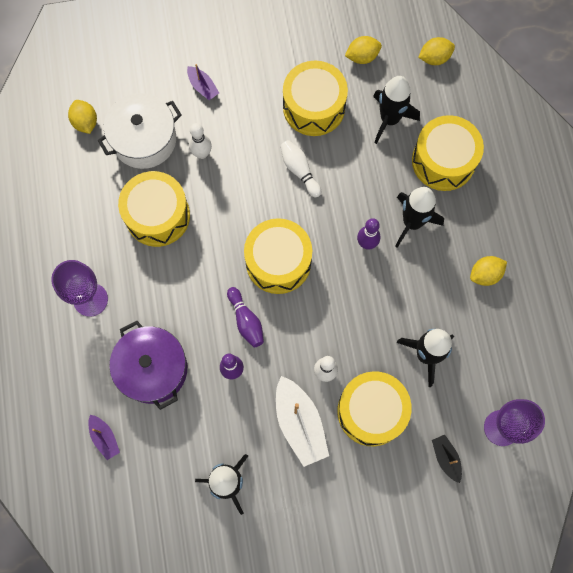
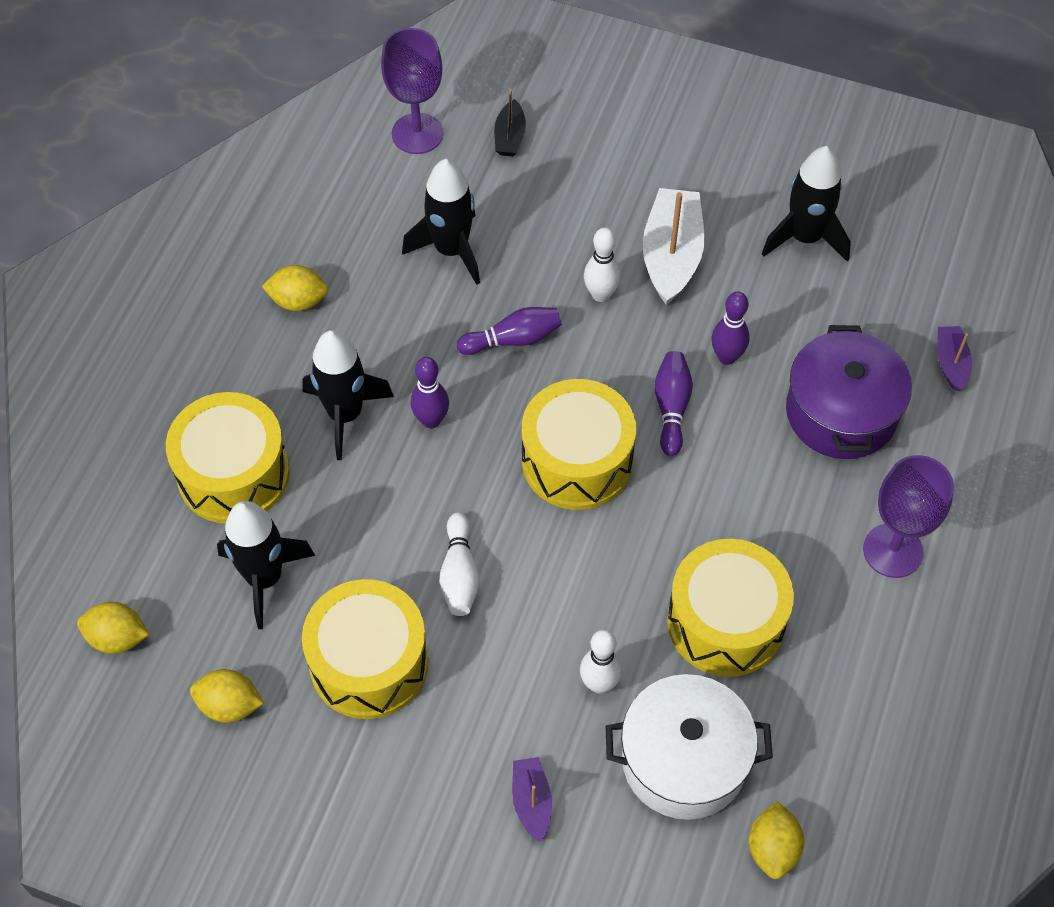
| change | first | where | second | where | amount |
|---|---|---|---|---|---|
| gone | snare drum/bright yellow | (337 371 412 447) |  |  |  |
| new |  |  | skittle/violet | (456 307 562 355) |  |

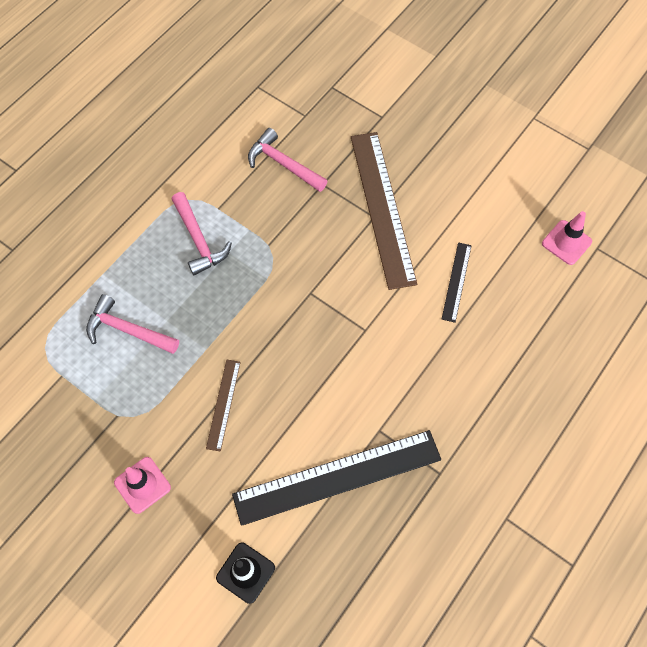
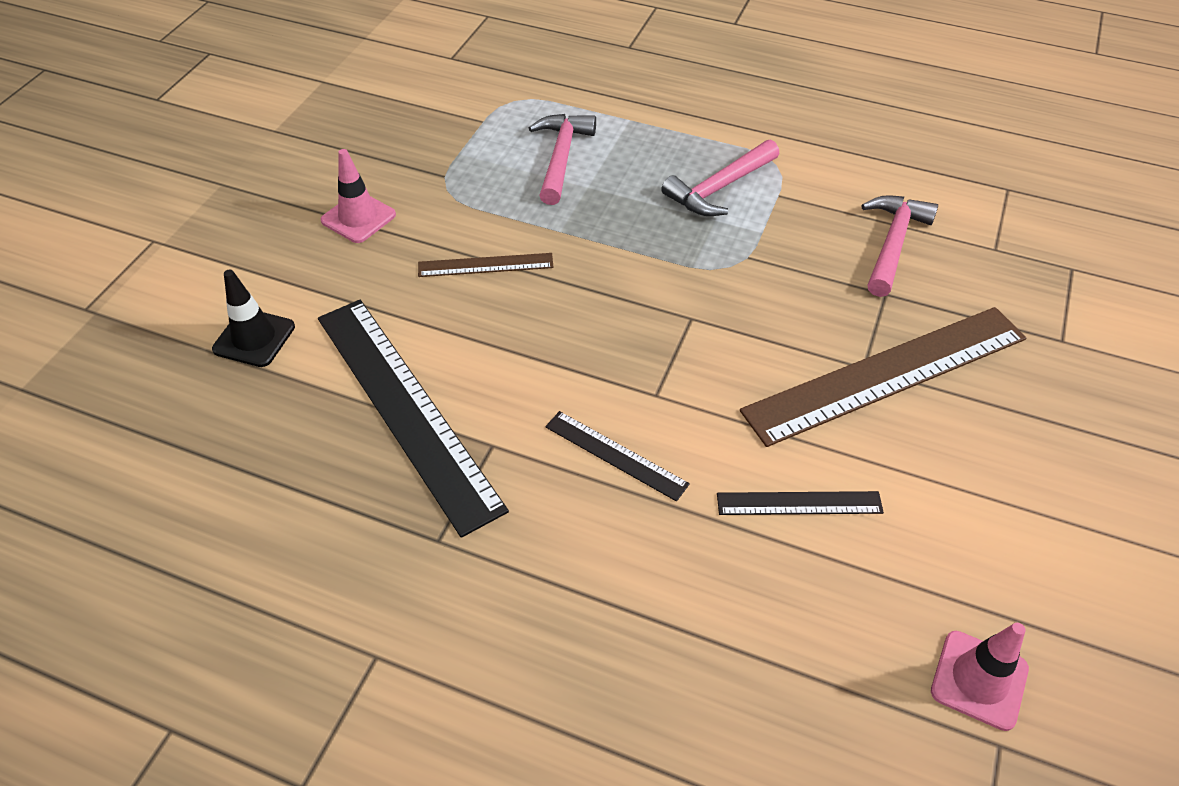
| change | first | where | second | where | amount |
|---|---|---|---|---|---|
| new |  |  | measuring stick/black | (545 411 690 502) |  |

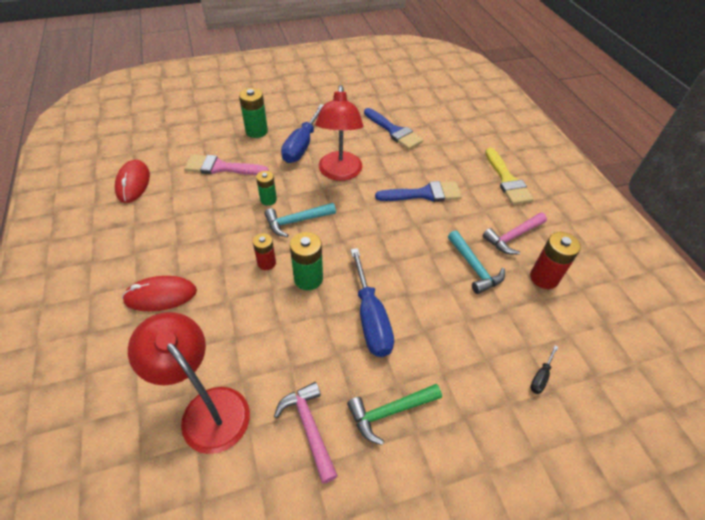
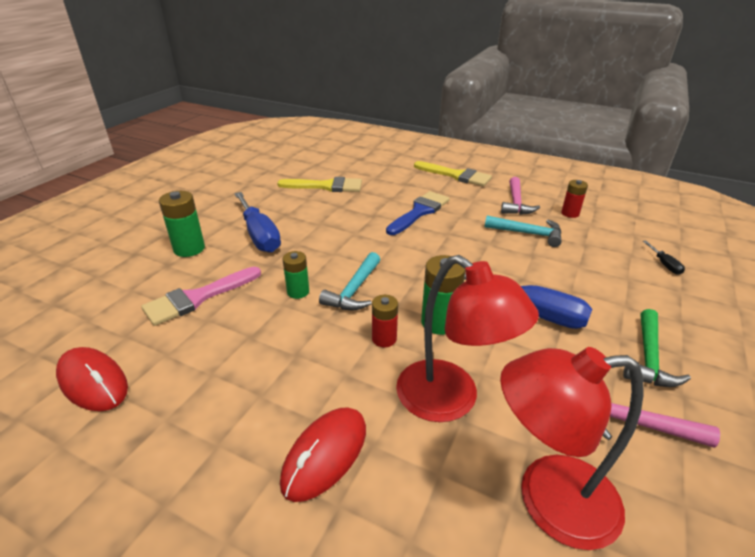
| change | first | where | second | where | amount |
|---|---|---|---|---|---|
| shifted | lamp/crimson | (316 85 363 181) |  | (396 255 539 422) |  |
| repainted | paint brush/royal blue | (364 108 423 150) | paint brush/bright yellow | (277 177 362 192) |  |
| scaled | power cell/crimson | (530 232 581 289) |  | (561 180 588 218) | x0.65 |

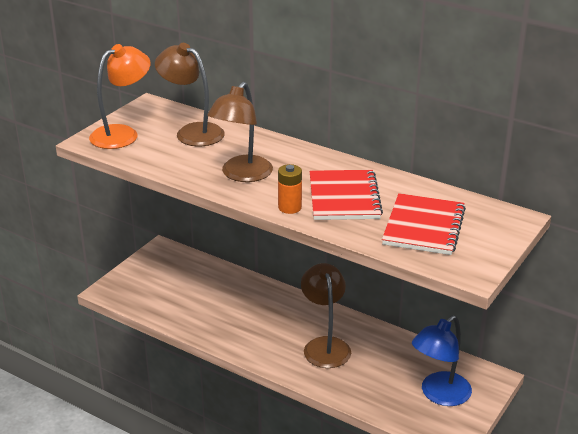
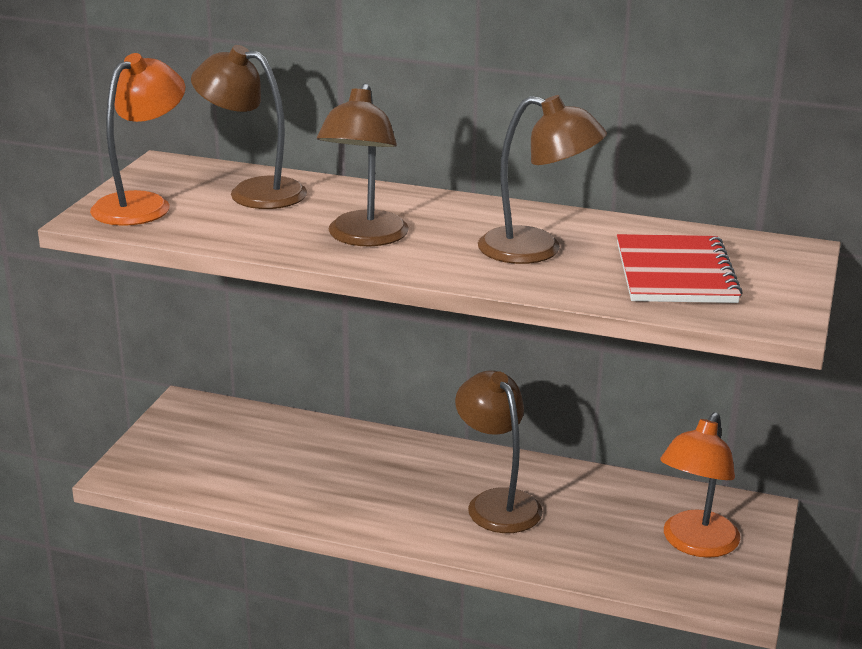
| change | first | where | second | where | amount |
|---|---|---|---|---|---|
| gone | power cell/bright orange | (278 164 302 214) |  |  |  |
| swapped | exercise book/crimson | (310 170 383 220) | lamp/dark brown | (478 95 607 264) |  |
| repainted | lamp/royal blue | (412 315 472 406) | lamp/bright orange | (660 412 740 558) |  |

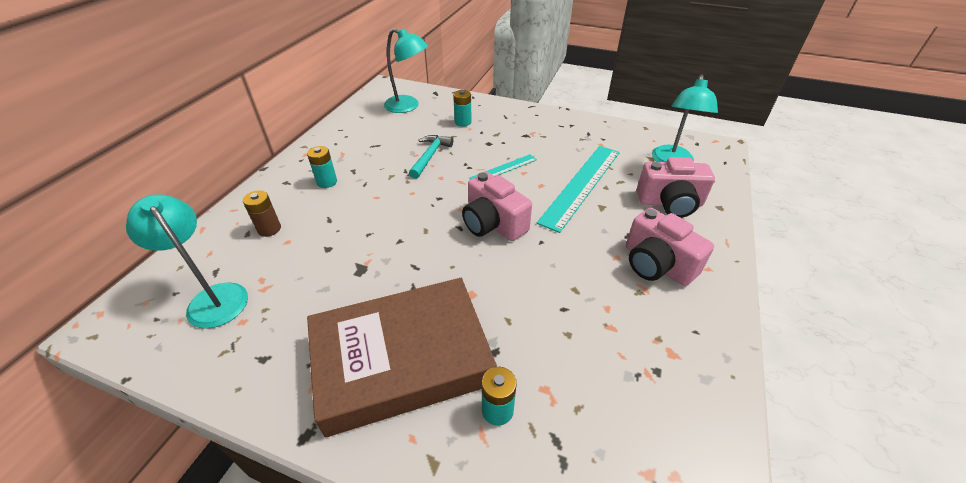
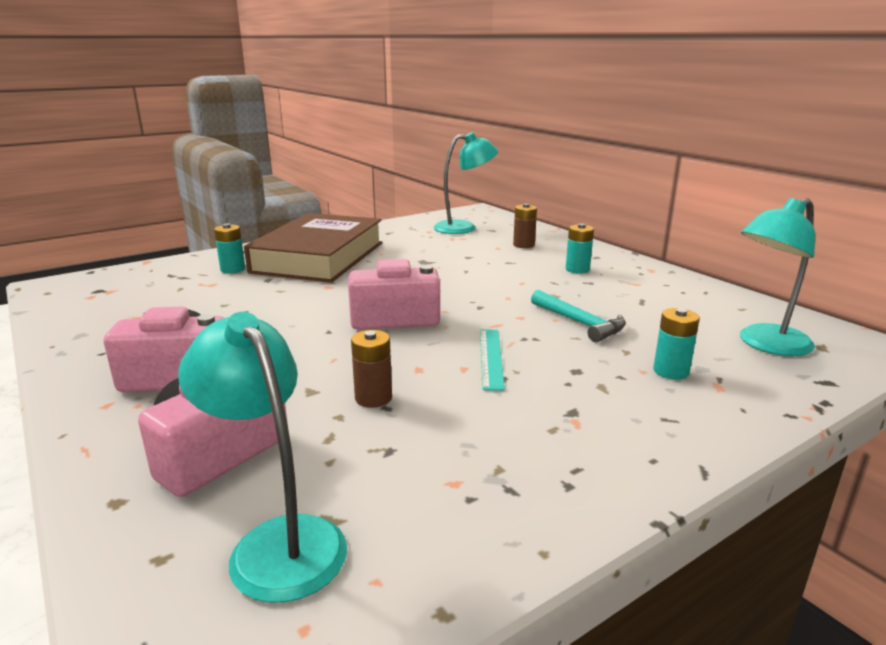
| change | first | where | second | where | amount |
|---|---|---|---|---|---|
| swapped | measuring stick/aqua | (537 146 620 233) | power cell/dark brown | (351 330 392 408) |  |

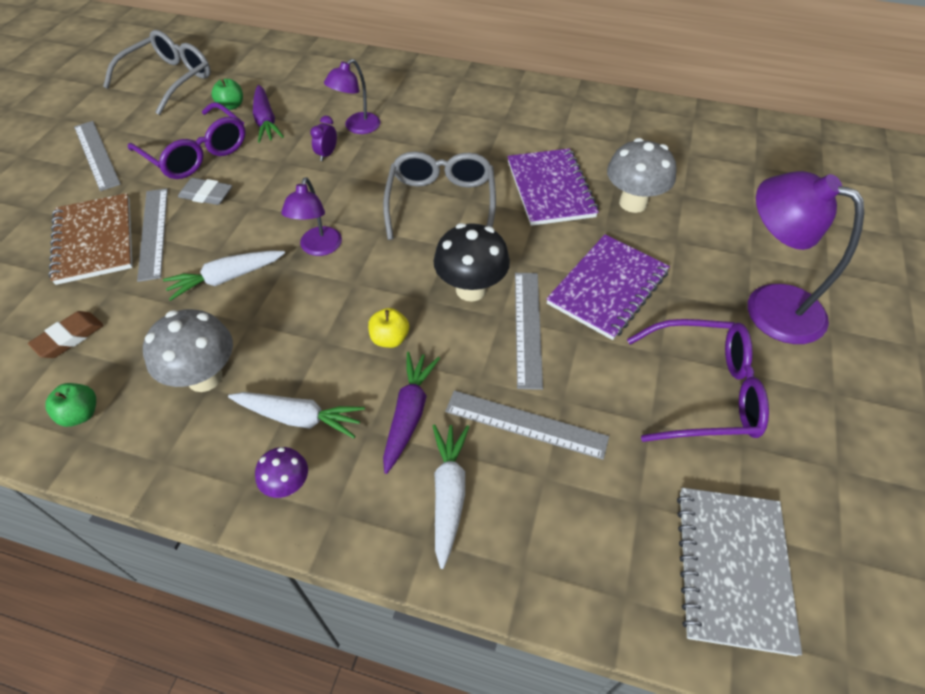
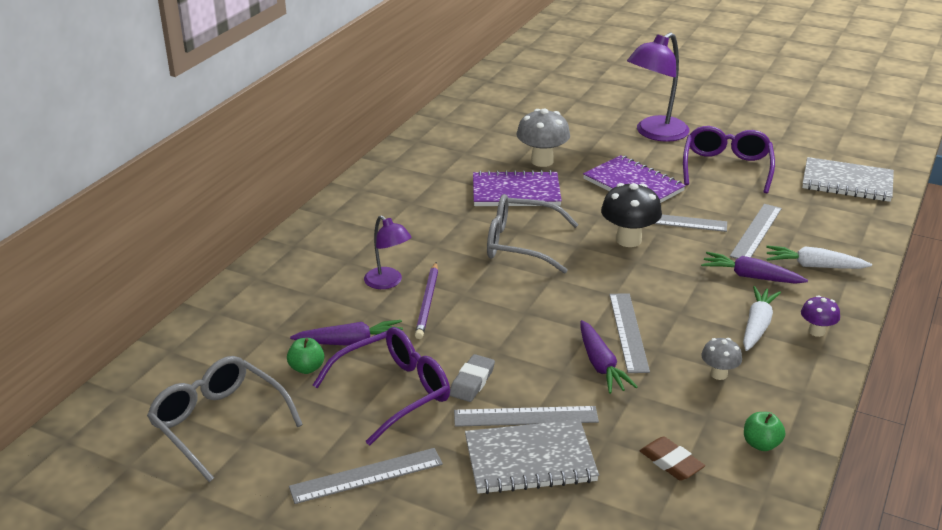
| change | first | where | second | where | amount |
|---|---|---|---|---|---|
| repainted | exercise book/dark brown | (48 193 133 285) | exercise book/grey | (465 419 599 494) |  |
| scaled | mushroom/grey | (143 309 233 392) |  | (701 338 742 380) | x0.56 |
| repainted | toy carrot/pure white | (163 251 285 301) | toy carrot/violet | (580 320 638 394) |  |
| gone | lamp/violet | (281 177 342 256) |  |  |  |
| swapped | alarm clock/violet | (310 116 337 161) | lead pencil/violet | (415 262 438 339) |  |
| gone | apple fruit/bright yellow | (368 308 409 348) |  |  |  |
| new |  |  | measuring stick/grey | (609 293 650 373) |  |

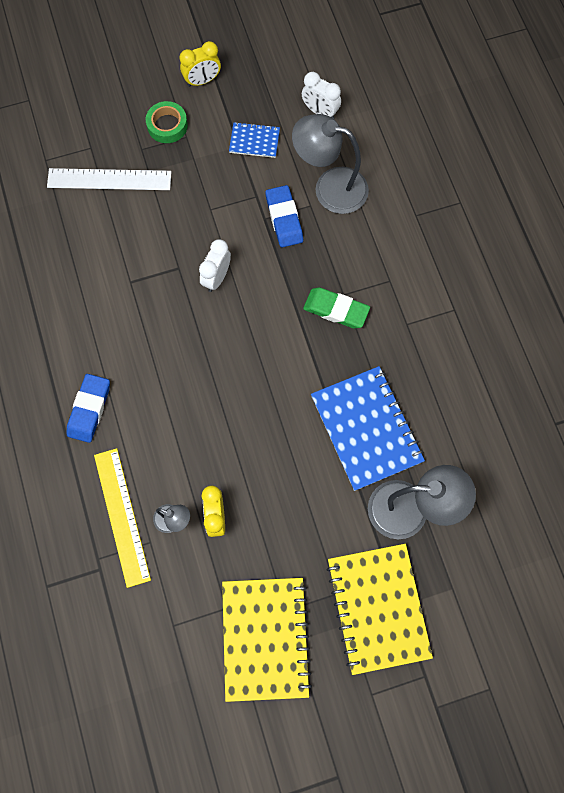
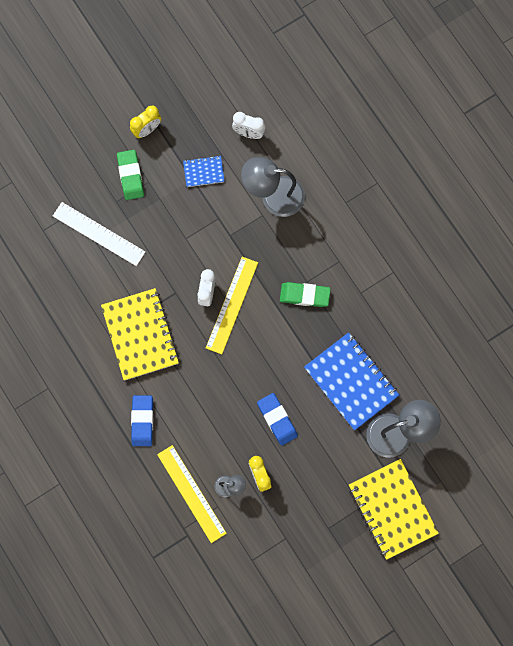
| change | first | where | second | where | amount |
|---|---|---|---|---|---|
| rotated | measuring stick/pure white | (47 168 171 190) |  | (53 202 146 266) | 45 degrees clockwise |
| swapped | tape/emerald | (146 101 188 143) | gum eraser/emerald | (117 150 144 200) |  |
| shifted | exercise book/bright yellow | (222 578 312 702) |  | (101 288 179 380) |  |
| shifted | gum eraser/royal blue | (265 185 303 247) |  | (257 393 298 446) |  |
| new |  |  | measuring stick/bright yellow | (206 257 258 354) |  |

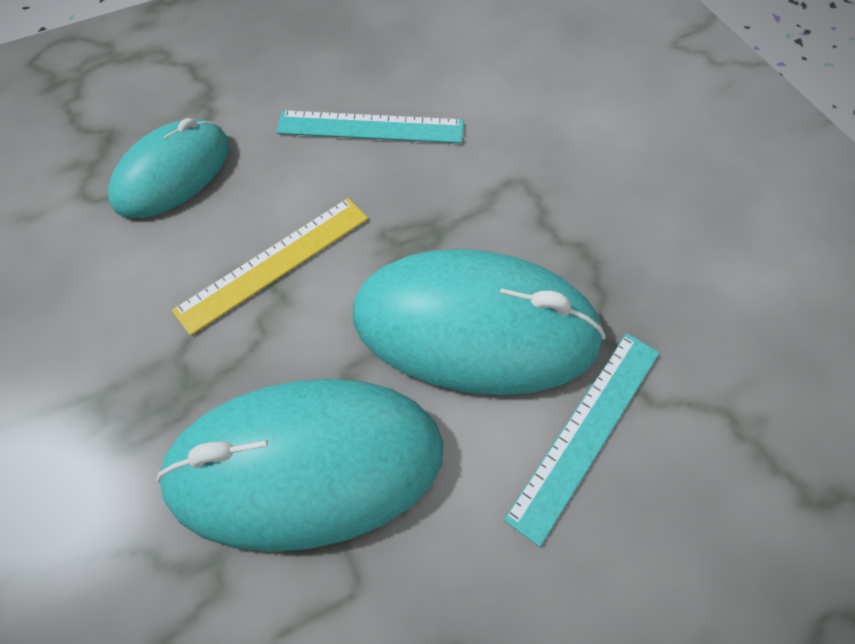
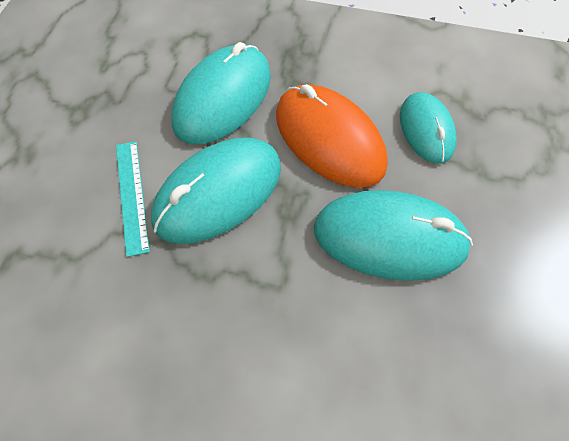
| change | first | where | second | where | amount |
|---|---|---|---|---|---|
| swapped | measuring stick/bright yellow | (172 198 368 336) | PC mouse/bright orange | (276 84 388 188) |  |
| swapped | measuring stick/aqua | (276 110 463 143) | PC mouse/aqua | (314 190 473 281) |  |

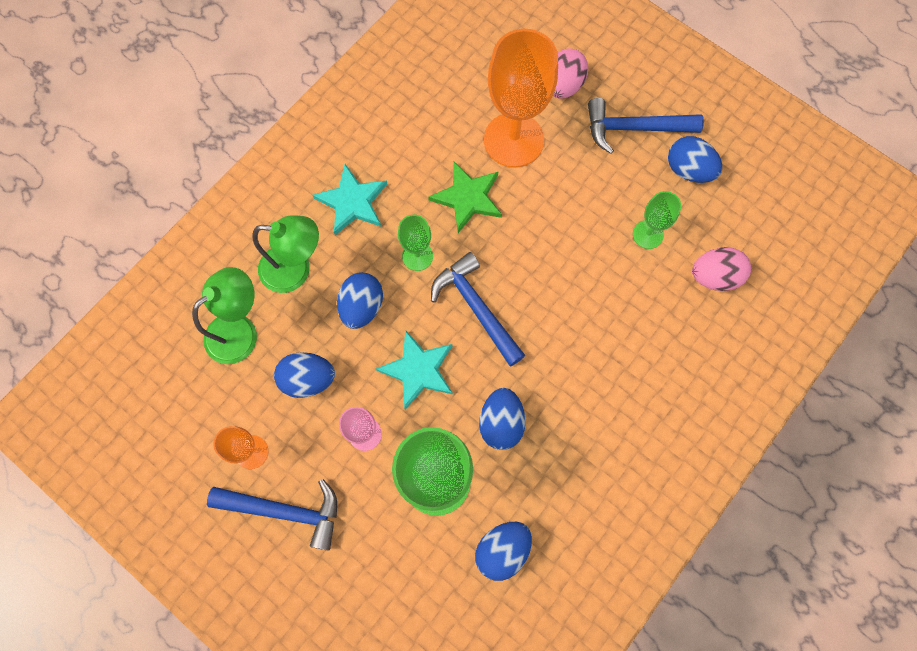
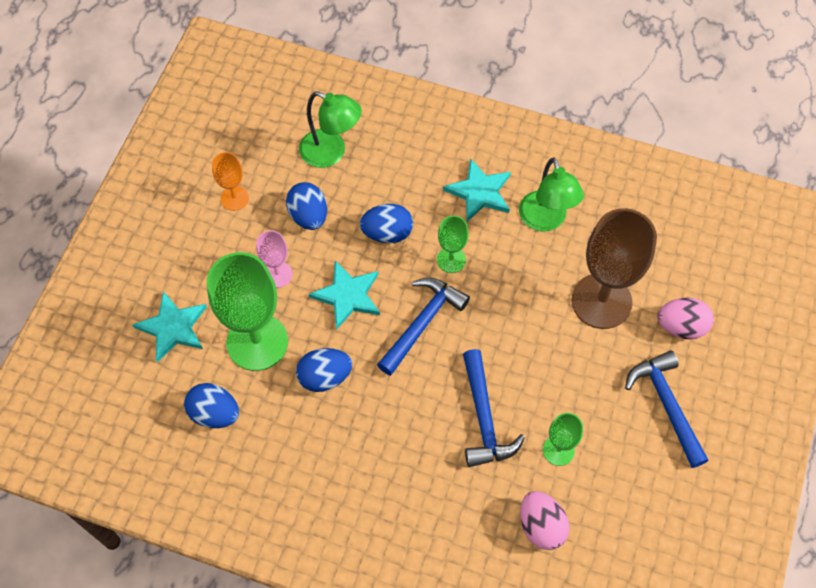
| change | first | where | second | where | amount |
|---|---|---|---|---|---|
| shifted | carpenter's hammer/royal blue | (207 479 337 550) |  | (463 349 525 467) |  |
| shifted | lamp/emerald | (252 215 319 293) |  | (519 158 584 232) |  |
| gone | star shape/emerald | (428 162 502 233) |  |  |  |
| repainted | goblet/bright orange | (484 29 558 167) | goblet/dark brown | (571 208 657 329) |  |
| gone | egg/royal blue | (668 136 722 183) |  |  |  |
| new |  |  | star shape/aqua | (133 291 207 363) |  |

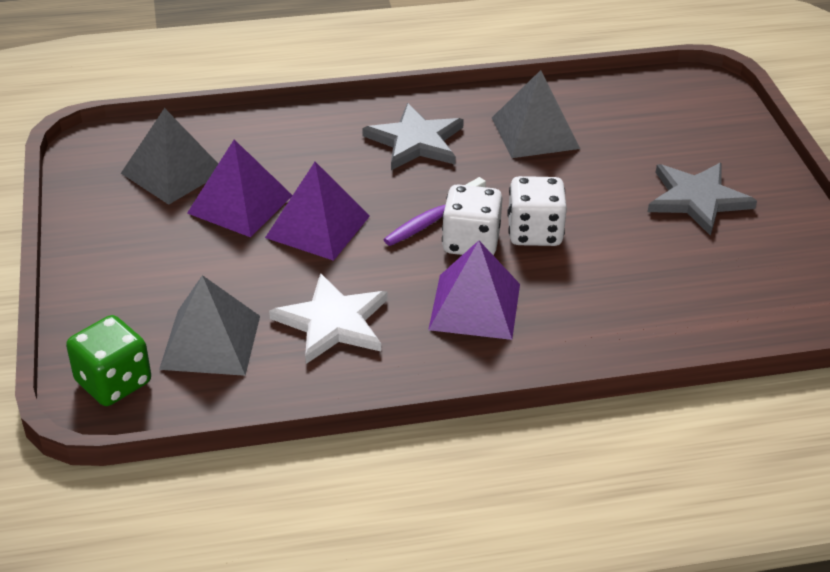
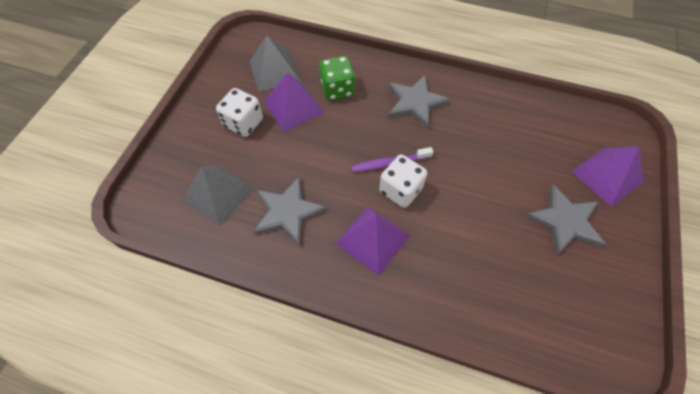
| change | first | where | second | where | amount |
|---|---|---|---|---|---|
| shifted | dice/emerald | (66 315 151 406) |  | (319 56 355 100) |  |
| shifted | pyramid/violet | (265 162 370 261) |  | (572 147 644 207) |  |
| repainted | star shape/pure white | (269 273 388 364) | star shape/grey | (253 176 327 246) |  |
| gone | pyramid/grey | (492 70 580 158) |  |  |  |
| shifted | dice/pure white | (507 176 567 246) |  | (216 88 263 137) |  |

